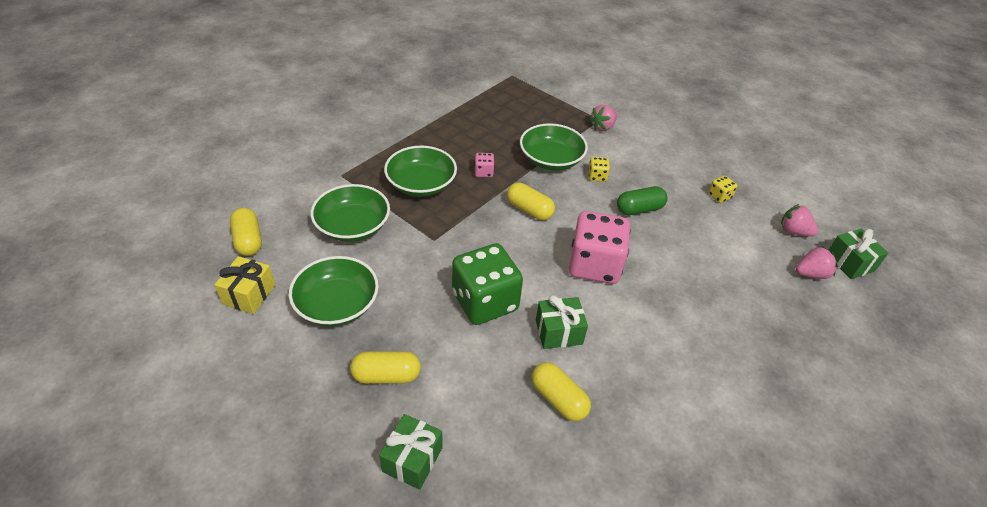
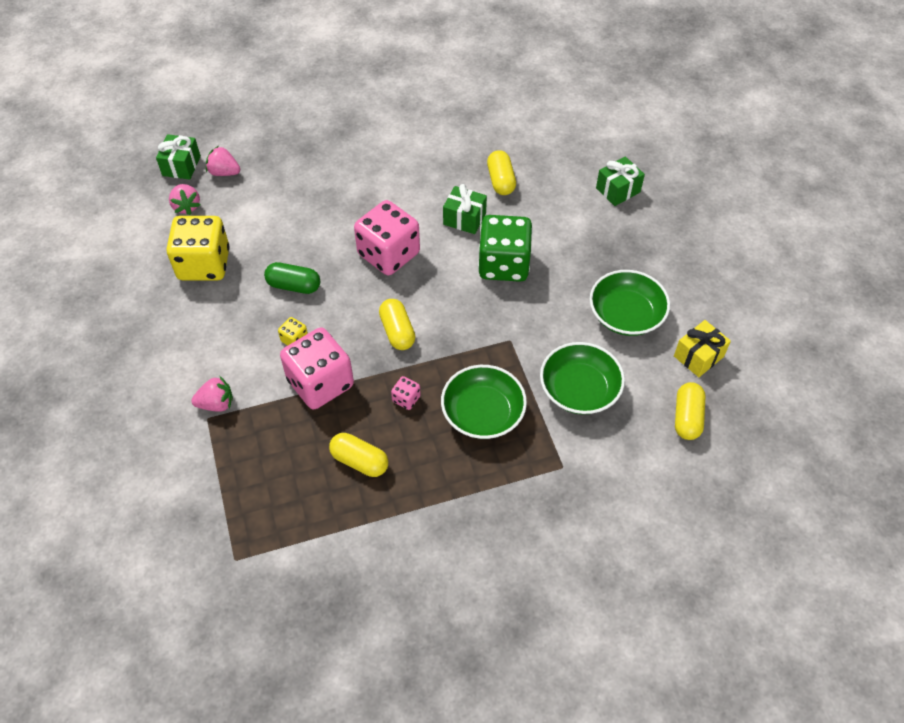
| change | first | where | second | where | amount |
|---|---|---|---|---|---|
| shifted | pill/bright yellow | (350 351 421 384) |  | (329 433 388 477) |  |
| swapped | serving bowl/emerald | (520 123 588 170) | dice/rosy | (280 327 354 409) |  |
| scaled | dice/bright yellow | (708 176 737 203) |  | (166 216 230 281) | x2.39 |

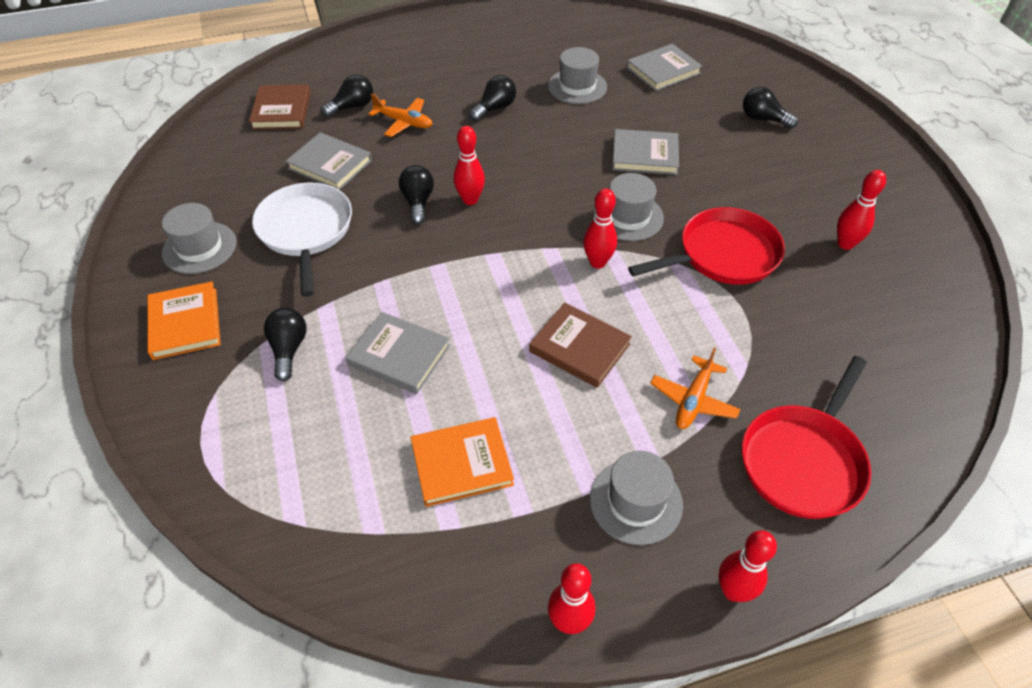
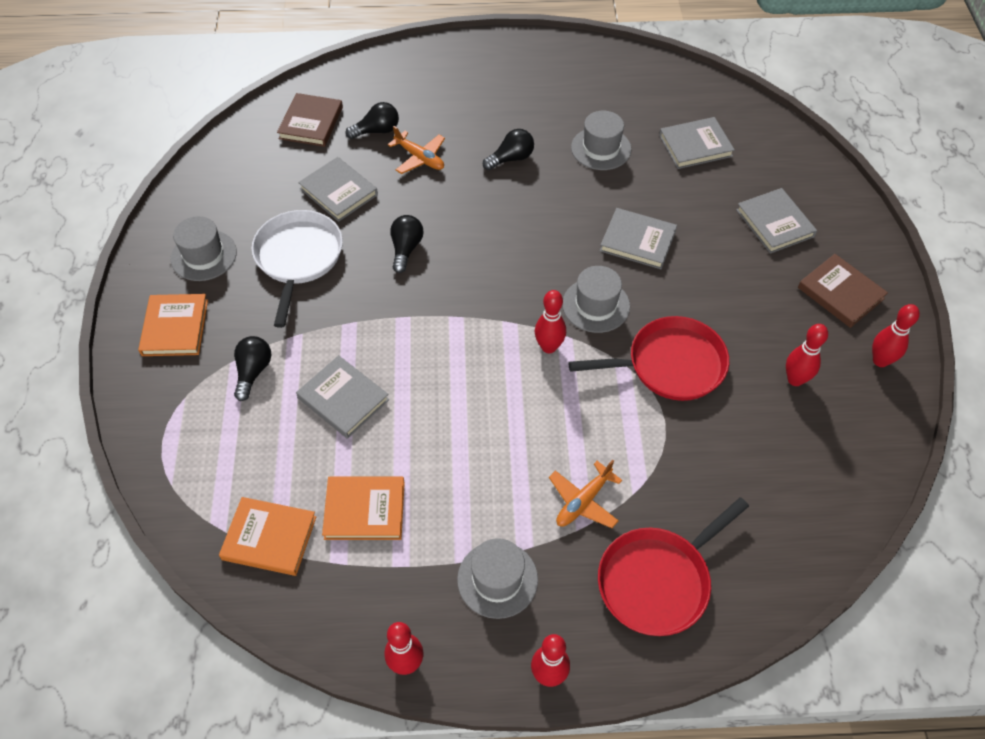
| change | first | where | second | where | amount |
|---|---|---|---|---|---|
| shifted | skittle/crimson | (454 126 485 205) |  | (872 304 920 367) |  |
| shifted | book/dark brown | (529 303 632 388) |  | (798 254 888 328) |  |
| swapped | light bulb/black | (743 87 798 129) | book/grey | (736 188 817 254) |  |
| new |  |  | book/bright orange | (219 497 316 576) |  |

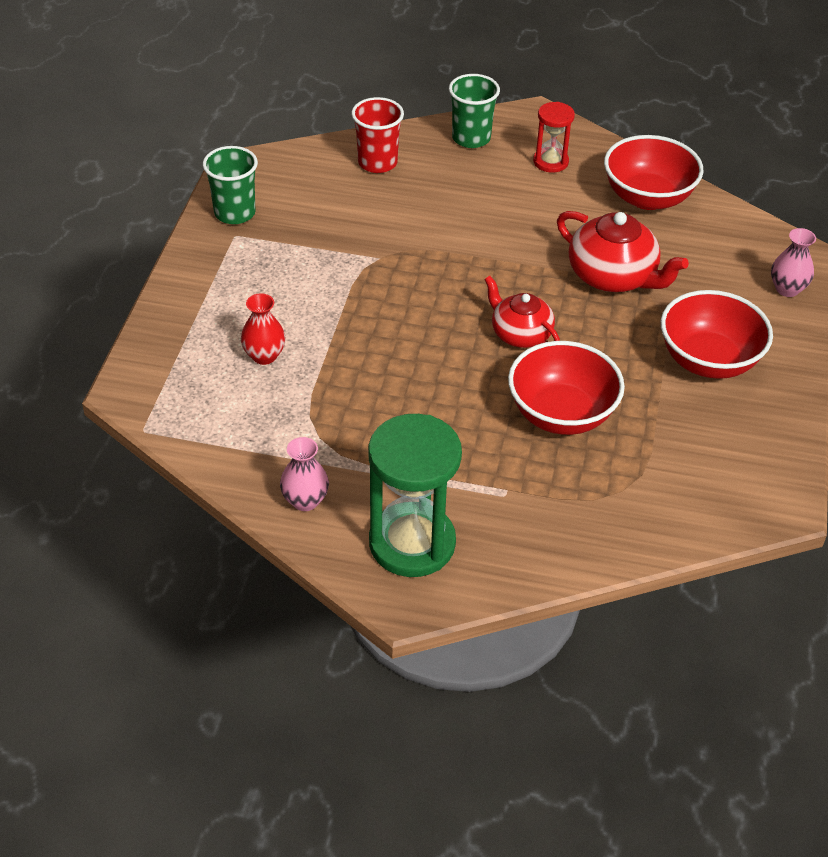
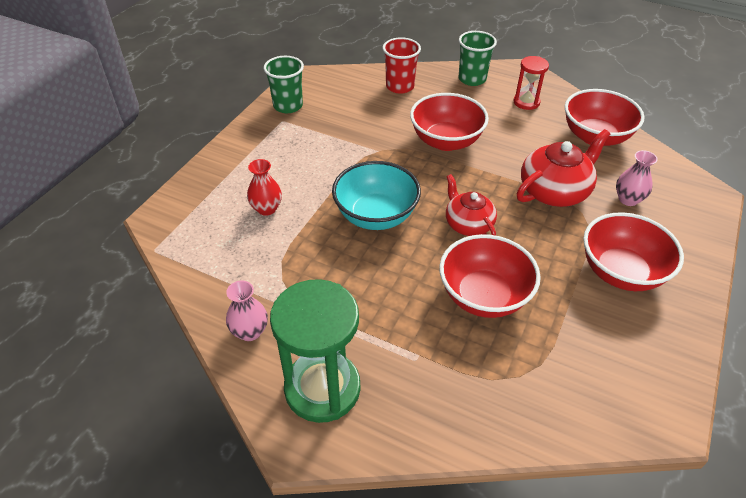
| change | first | where | second | where | amount |
|---|---|---|---|---|---|
| rotated | teapot/crimson | (557 211 689 292) |  | (517 129 610 207) | 90 degrees counterclockwise |
| shifted | vase/rosy | (771 228 816 297) |  | (616 150 658 206) |  |
| new |  |  | serving bowl/aqua | (332 161 421 230) |  |
| new |  |  | serving bowl/crimson | (410 93 489 151) |  |

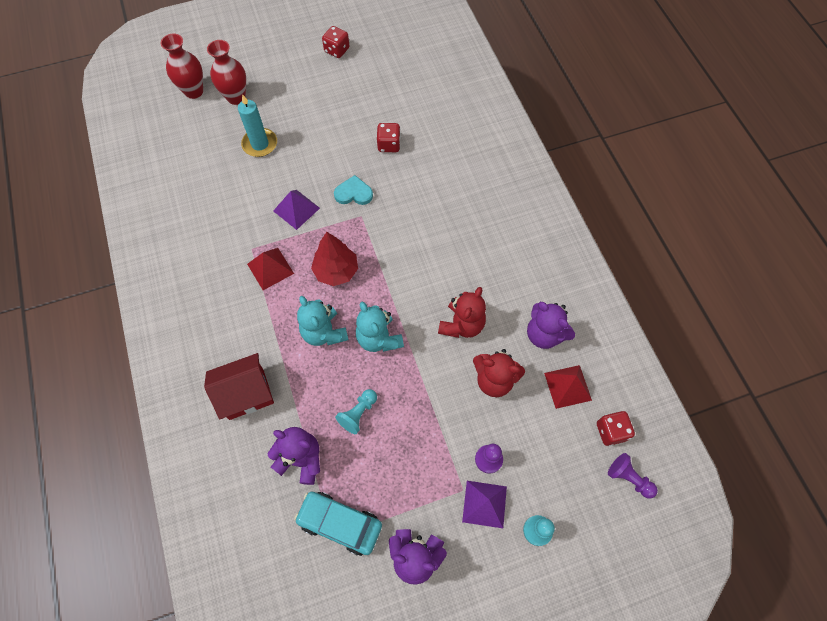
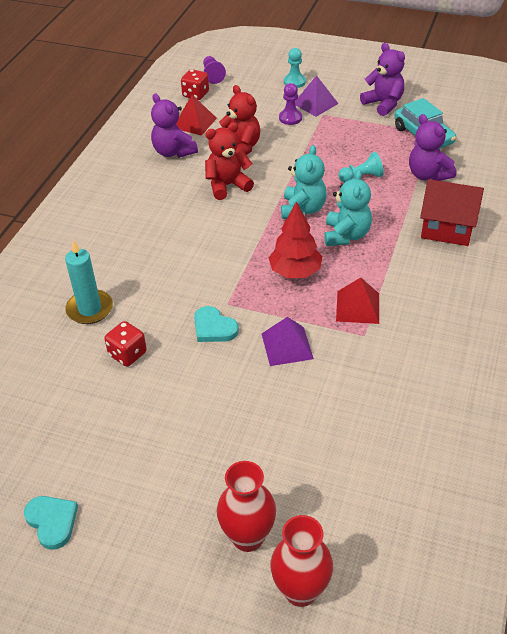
| change | first | where | second | where | amount |
|---|---|---|---|---|---|
| shifted | pillar candle/aqua | (238 94 277 157) |  | (65 240 113 324) |  |
| swapped | dice/crimson | (322 26 350 58) | heart/aqua | (24 496 78 550) |  |
| rotated | stuffed bear/violet | (527 302 575 349) |  | (151 93 198 158) | 150 degrees clockwise |

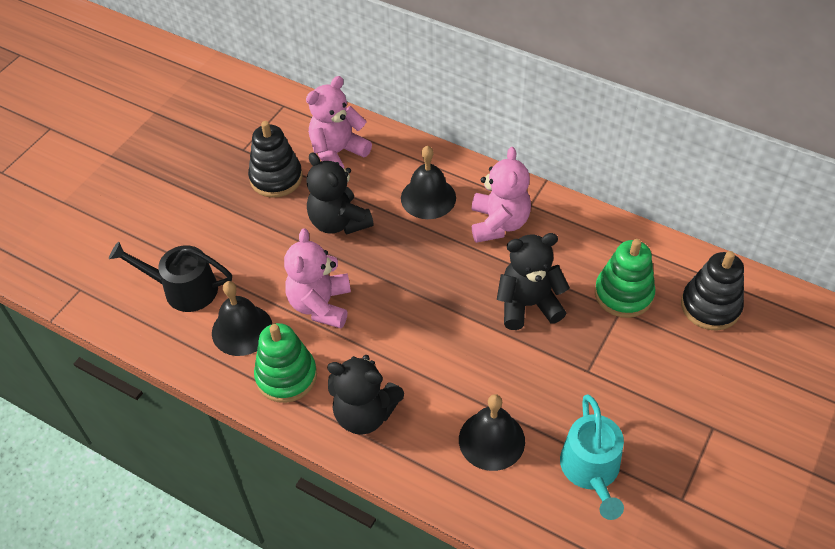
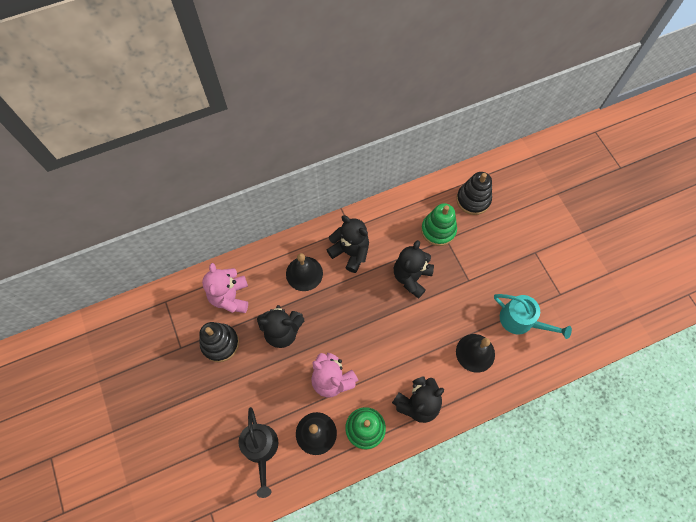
| change | first | where | second | where | amount |
|---|---|---|---|---|---|
| rotated | watering pot/black | (109 242 232 312) |  | (238 407 278 498) | 60 degrees counterclockwise |
| repainted | stuffed bear/rosy | (472 147 531 243) | stuffed bear/black | (327 215 369 273) |  |

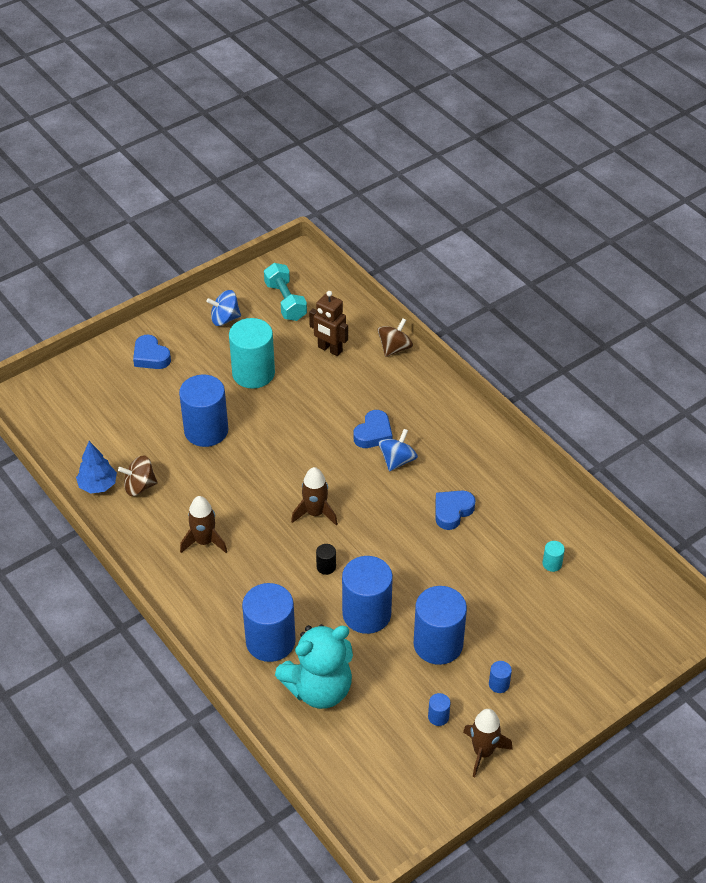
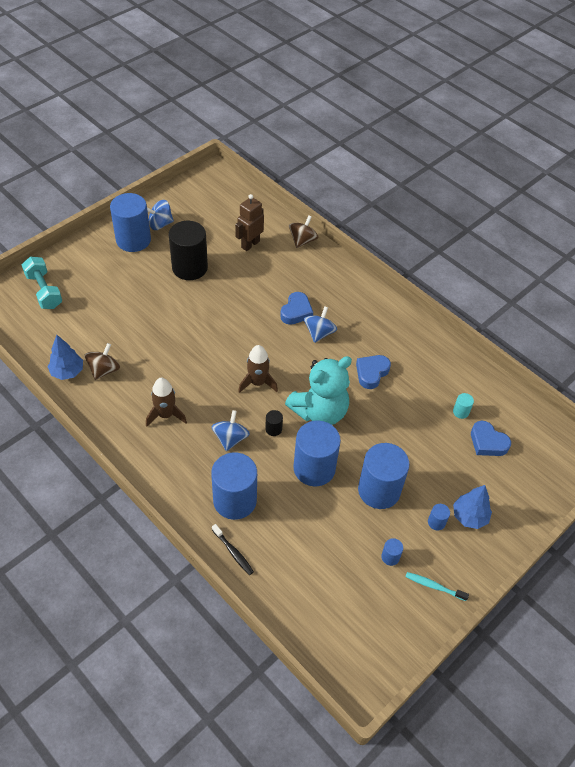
| change | first | where | second | where | amount |
|---|---|---|---|---|---|
| rotated | spinning top/dark brown | (118 455 158 496) |  | (85 343 120 380) | 135 degrees clockwise |
| shifted | heart/royal blue | (133 335 171 369) |  | (471 421 511 456) |  |
| shifted | solid cylinder/royal blue | (179 374 228 447) |  | (110 193 151 252) |  |
| repainted | solid cylinder/aqua | (229 318 275 389) | solid cylinder/black | (169 221 208 280) |  |
| shifted | free weight/aqua | (264 263 307 321) |  | (22 257 62 309) |  |
| shifted | stuffed bear/aqua | (275 624 353 709) |  | (285 356 352 425) |  |
| rotated | toy robot/dark brown | (309 291 348 356) |  | (235 194 264 251) | 105 degrees clockwise |
| swapped | spaceship/dark brown | (463 709 513 777) | toothbrush/aqua | (405 572 469 601) |  |
| new |  |  | spinning top/royal blue | (211 410 250 451) |  |
| new |  |  | toothbrush/black | (212 524 254 575) |  |
| new |  |  | fir tree/royal blue | (453 485 492 529) |  |

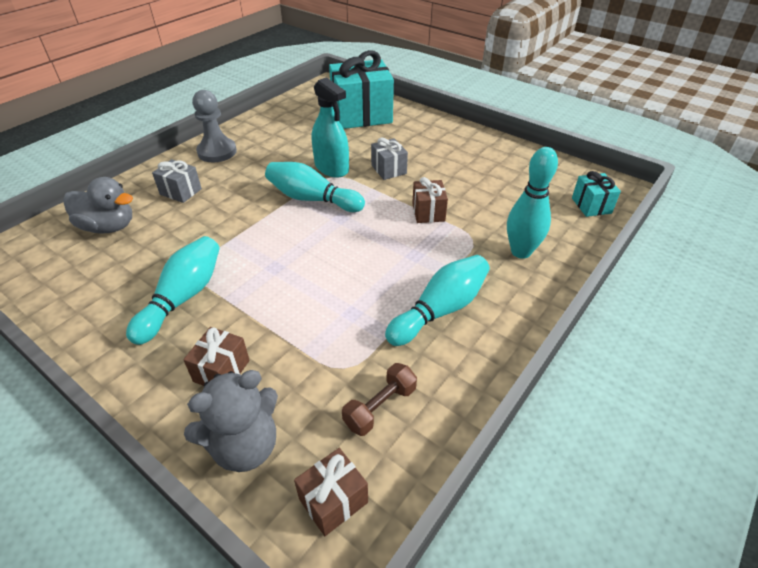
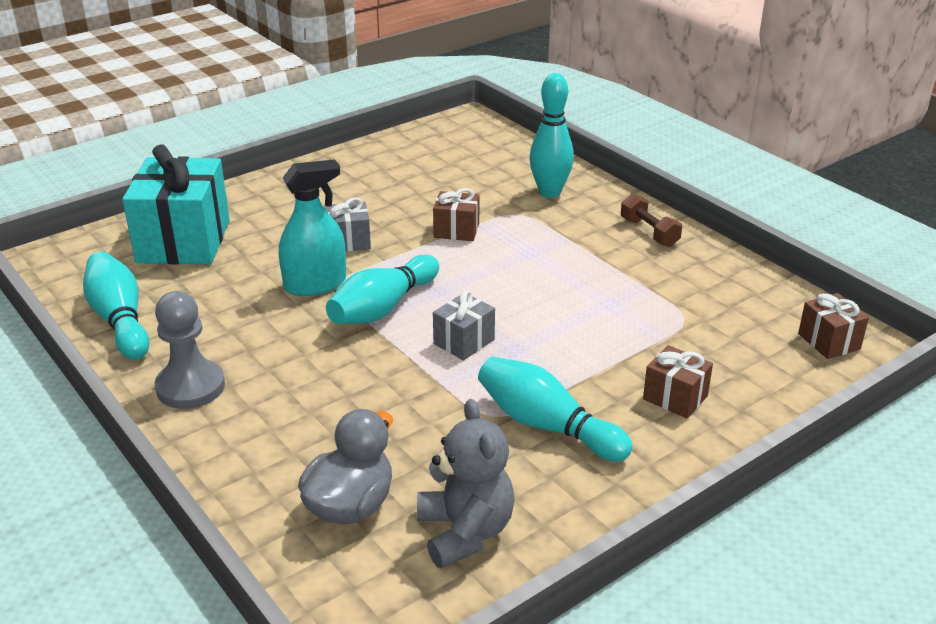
| change | first | where | second | where | amount |
|---|---|---|---|---|---|
| shifted | wrapped gift/grey | (152 159 202 203) |  | (433 290 495 360) |  |
| shifted | stuffed bear/grey | (184 370 278 472) |  | (417 399 515 568) |  |
| shifted | free weight/dark brown | (342 363 417 436) |  | (621 194 682 247) |  |
| shifted | skittle/aqua | (385 255 490 346) |  | (83 252 149 360) |  |
| gone | wrapped gift/aqua | (572 171 621 217) |  |  |  |

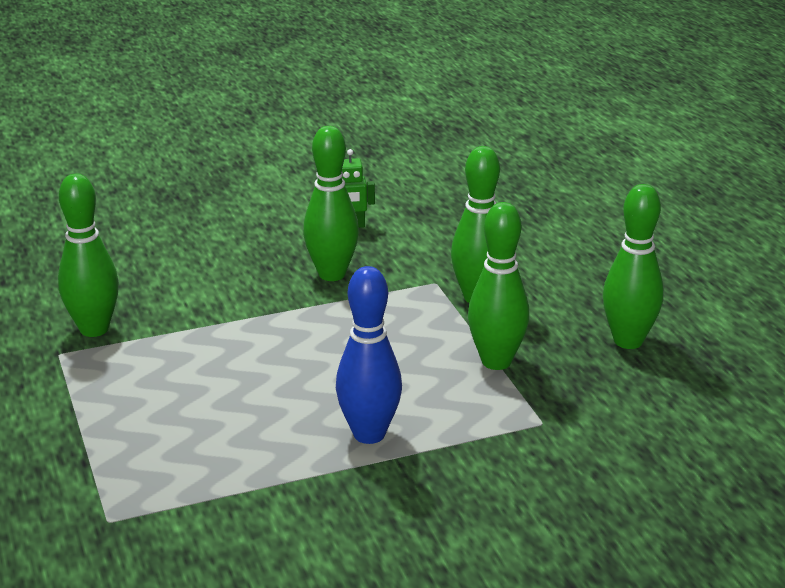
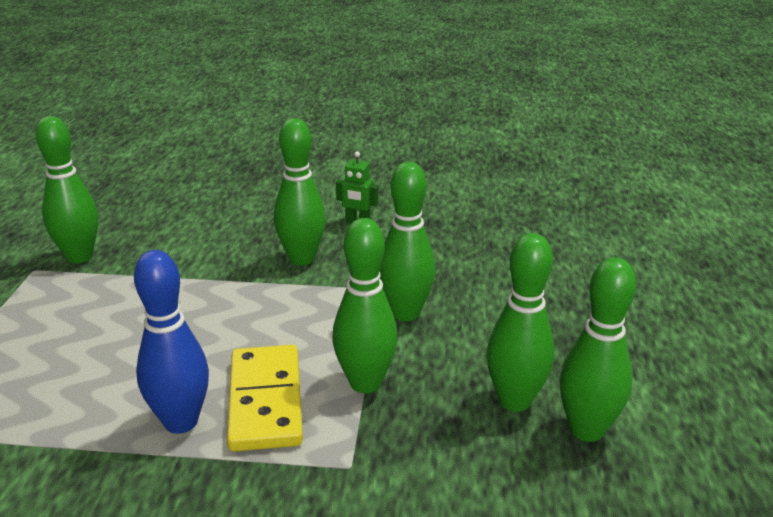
| change | first | where | second | where | amount |
|---|---|---|---|---|---|
| new |  |  | domino/bright yellow | (227 345 303 452) |  |
| new |  |  | skittle/emerald | (559 257 636 442) |  |

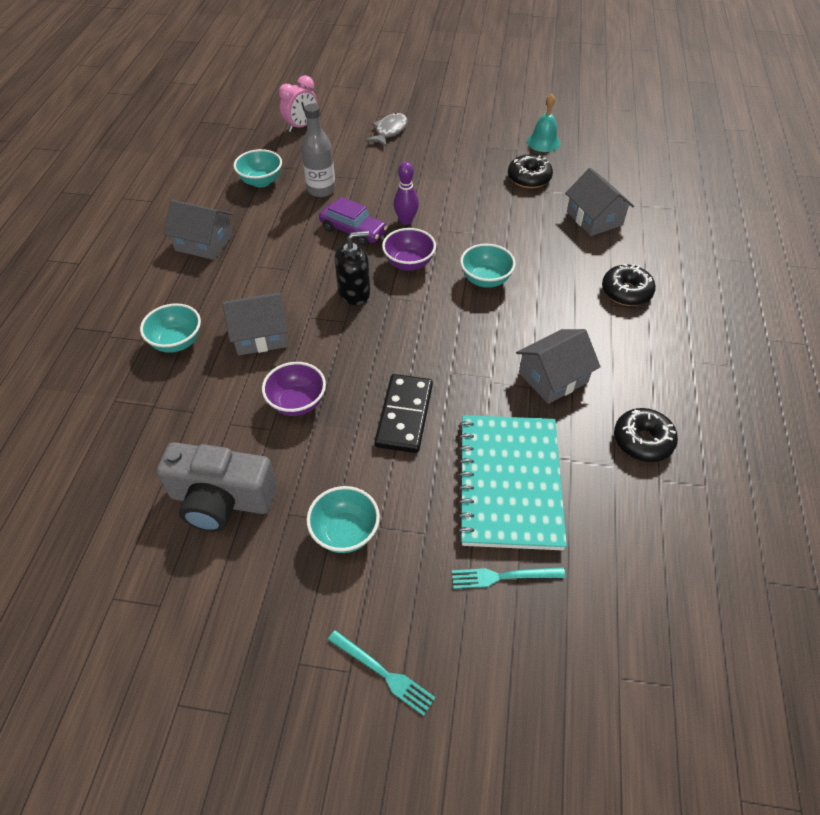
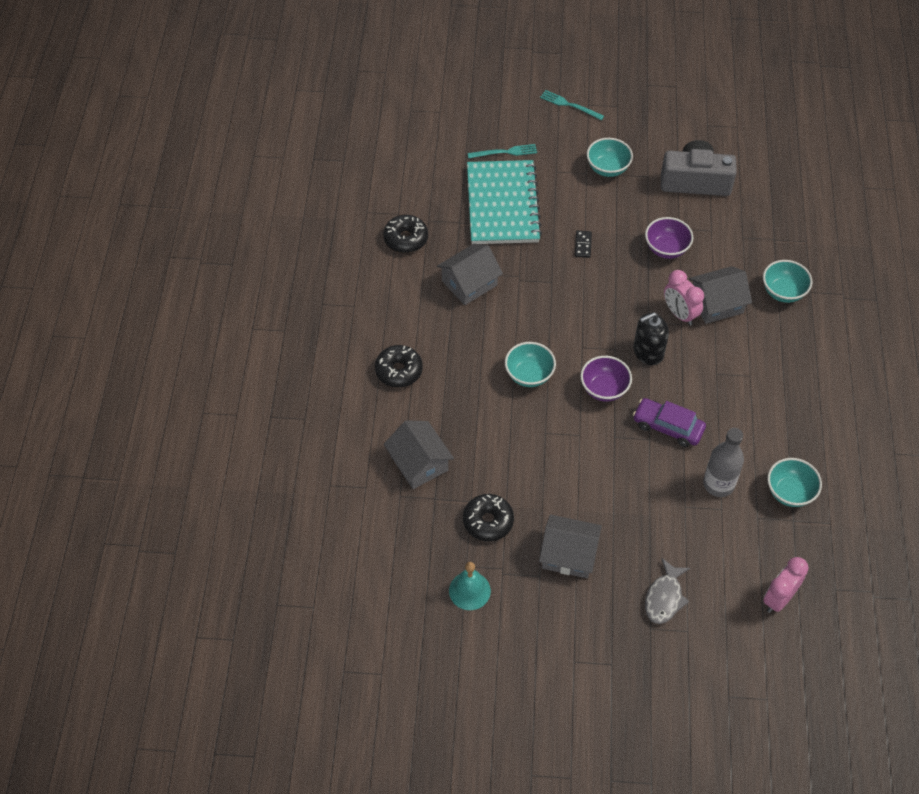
| change | first | where | second | where | amount |
|---|---|---|---|---|---|
| shifted | house/grey | (164 200 233 260) |  | (539 515 602 578) |  |
| scaled | domino/black | (375 374 433 453) |  | (575 231 592 258) | x0.48 |
| gone | skittle/violet | (394 162 419 225) |  |  |  |
| new |  |  | alarm clock/rosy | (664 270 704 326) |  |

